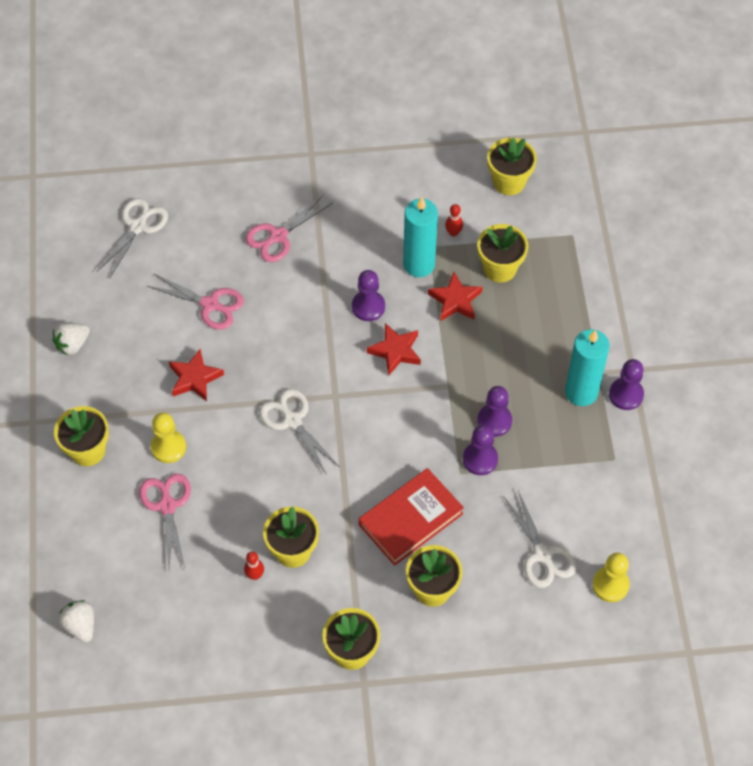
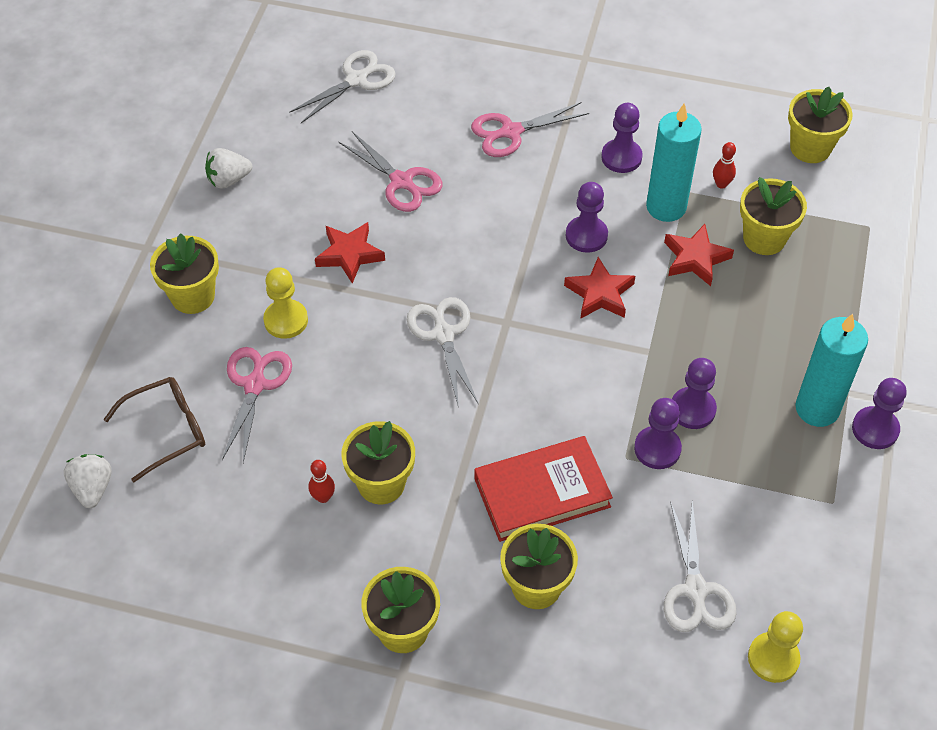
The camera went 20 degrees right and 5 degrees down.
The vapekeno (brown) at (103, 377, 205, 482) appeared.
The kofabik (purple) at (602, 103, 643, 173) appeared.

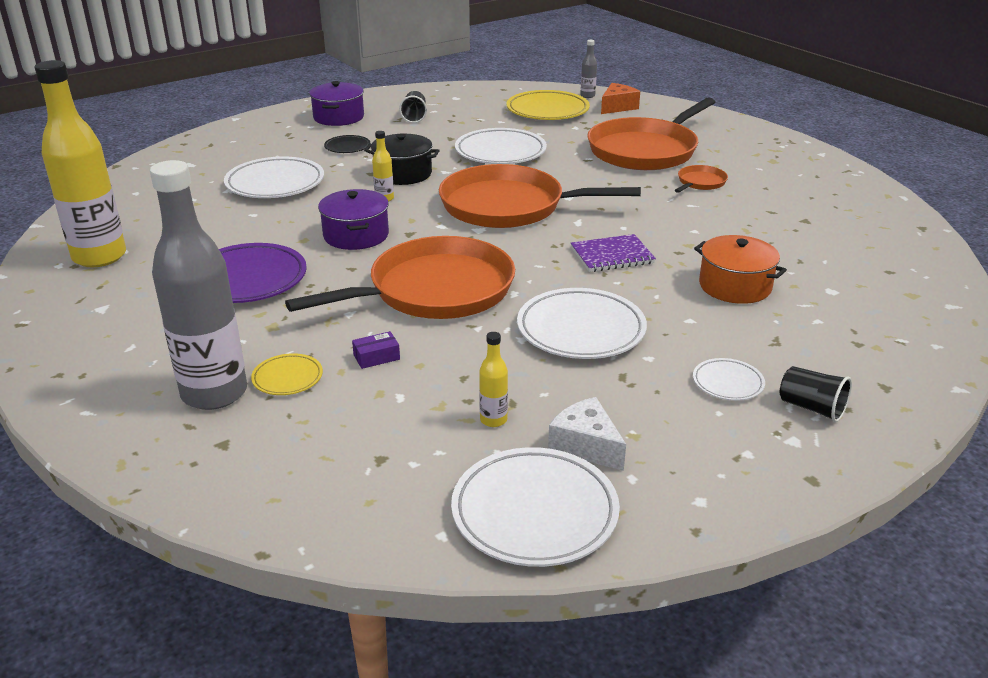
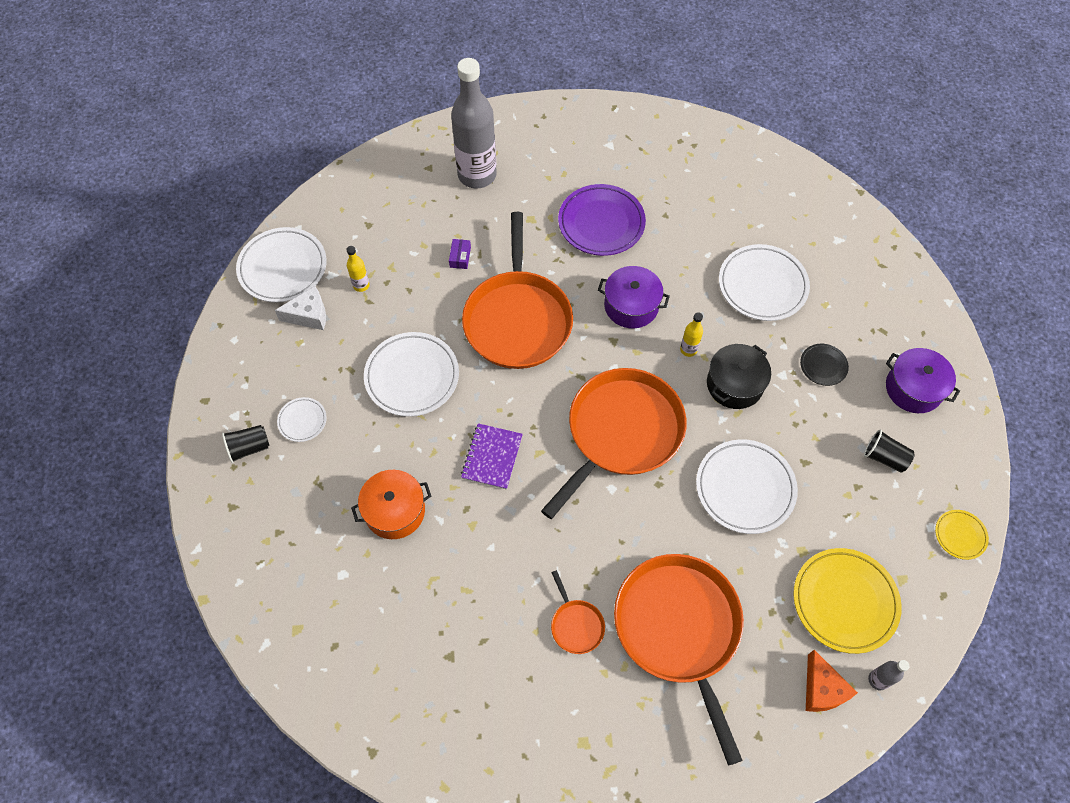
The camera went 120 degrees right and 30 degrees up.
The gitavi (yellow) at (35, 60, 126, 267) disappeared.
The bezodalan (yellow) moved from (251, 353, 323, 395) to (935, 510, 989, 560).

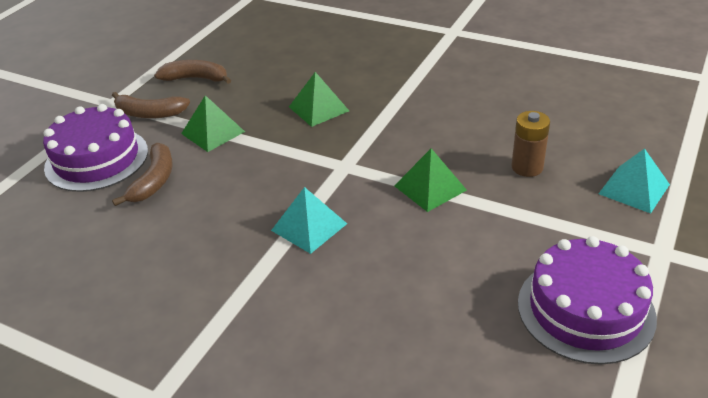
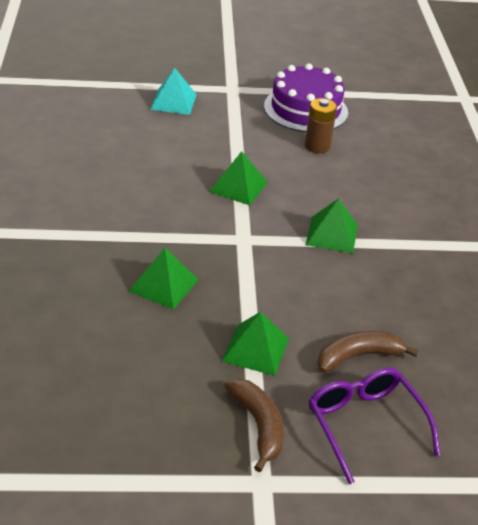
The camera went 125 degrees left and 0 degrees up.
The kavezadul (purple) at (43, 104, 148, 192) was replaced by the vapekeno (purple) at (309, 368, 440, 484).
The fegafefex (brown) at (154, 60, 231, 84) disappeared.
The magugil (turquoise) at (271, 187, 347, 254) became the magugil (green) at (306, 198, 358, 254).
The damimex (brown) moved from (511, 111, 550, 177) to (305, 98, 337, 153).

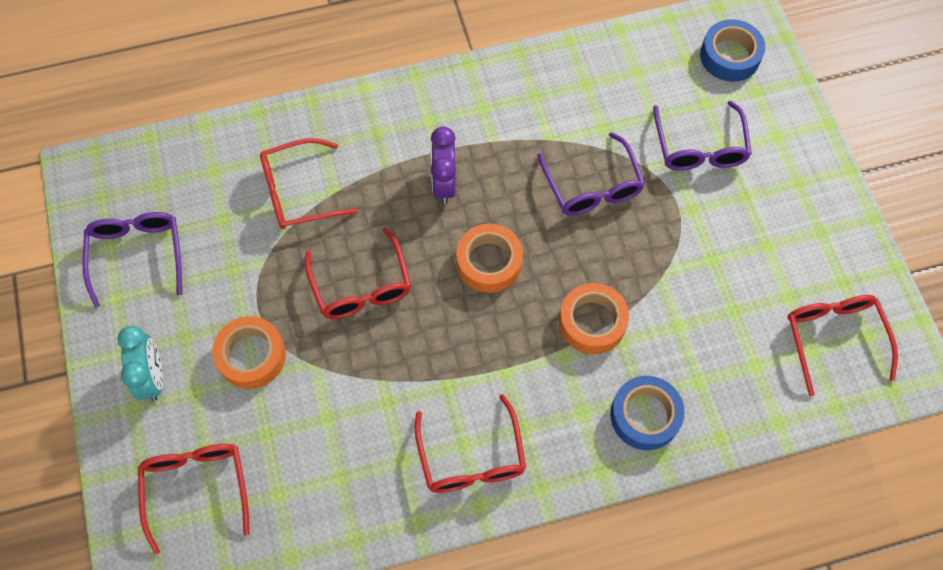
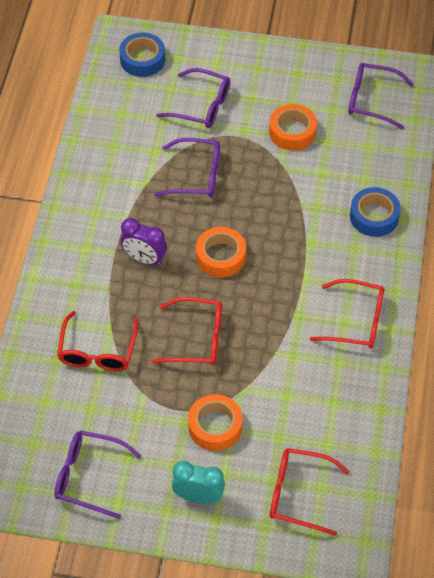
The camera went 65 degrees left and 10 degrees down.
The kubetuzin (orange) moved from (559, 283, 629, 354) to (269, 104, 317, 151).
The vapekeno (red) at (788, 295, 898, 396) became the vapekeno (purple) at (348, 63, 414, 129).

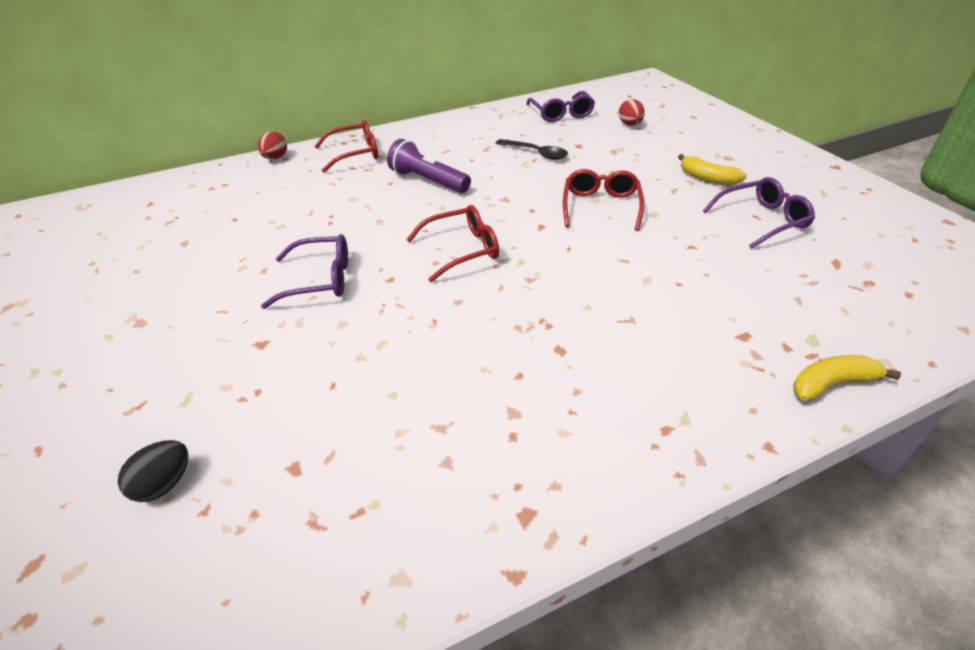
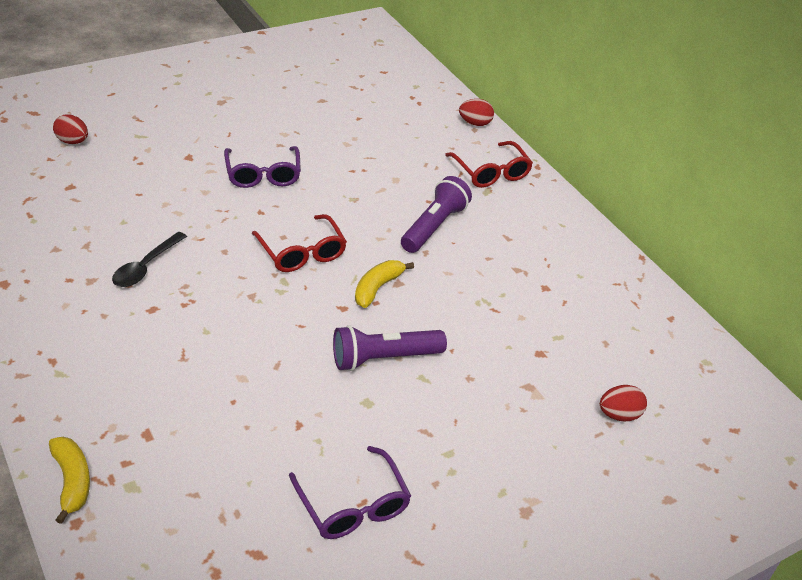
The camera went 80 degrees right and 0 degrees up.
The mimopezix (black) at (118, 440, 189, 502) became the mimopezix (red) at (53, 114, 88, 144).
The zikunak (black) moved from (495, 139, 568, 160) to (112, 232, 187, 287).
The vapekeno (purple) at (526, 91, 595, 122) disappeared.
The vapekeno (red) at (563, 169, 644, 231) was replaced by the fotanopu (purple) at (333, 325, 447, 371).
The fegafefex (yellow) moved from (678, 154, 747, 185) to (355, 260, 414, 308).

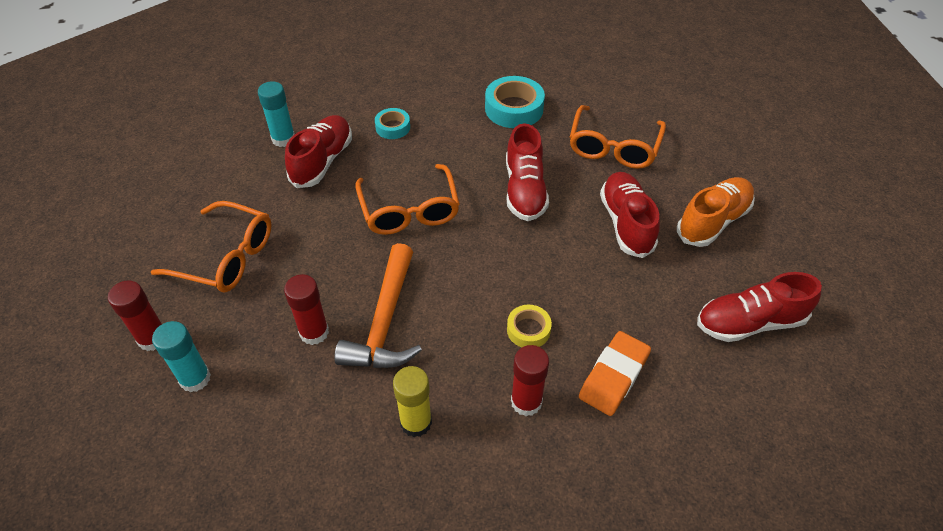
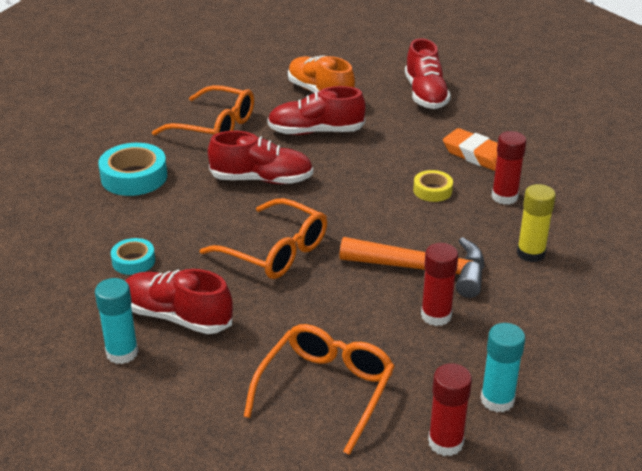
The camera went 85 degrees left and 15 degrees down.
The vapekeno (orange) at (355, 164, 460, 235) turned 45 degrees clockwise.

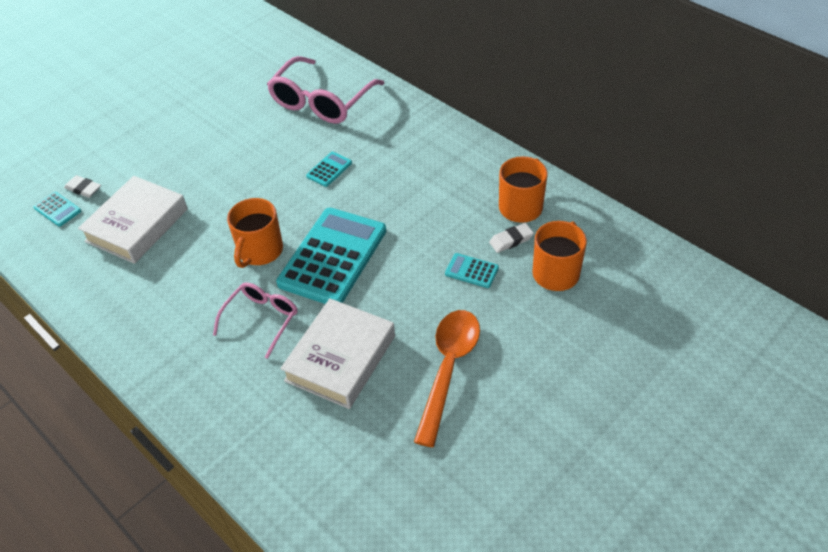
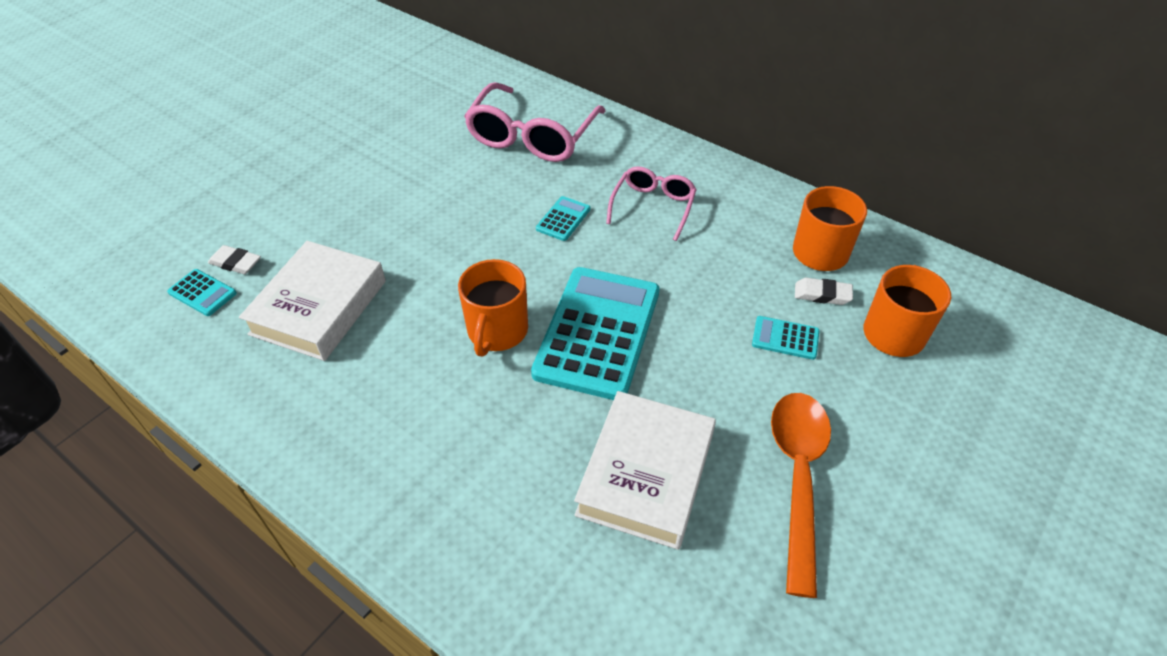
The camera went 10 degrees left and 0 degrees up.
The vapekeno (pink) moved from (213, 282, 298, 359) to (606, 166, 697, 241).
The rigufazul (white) at (489, 223, 534, 253) turned 45 degrees clockwise.

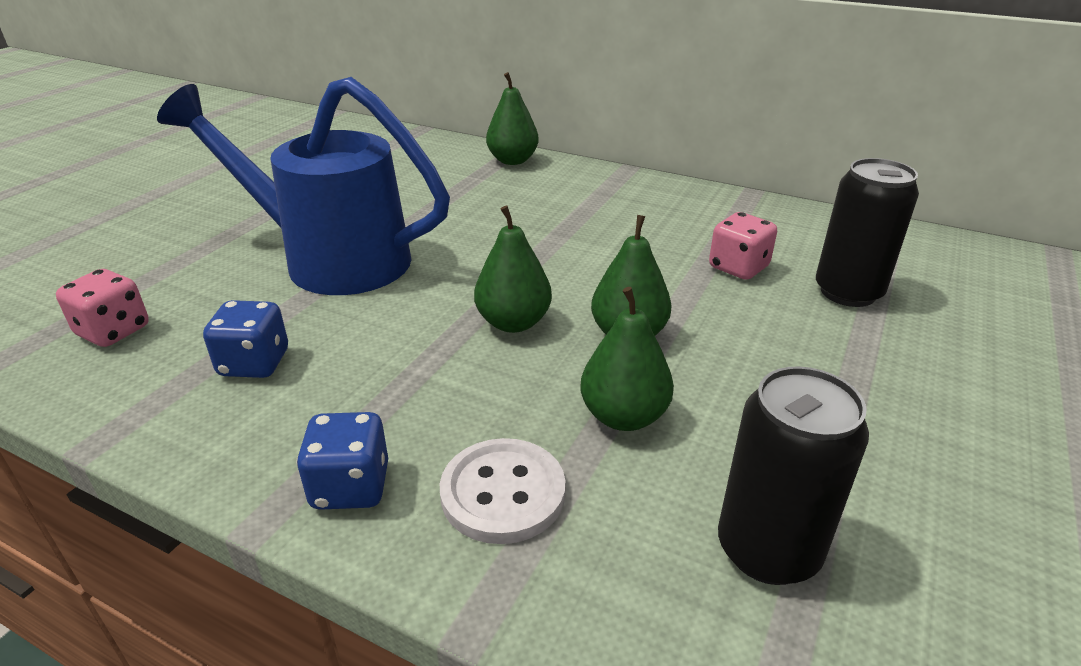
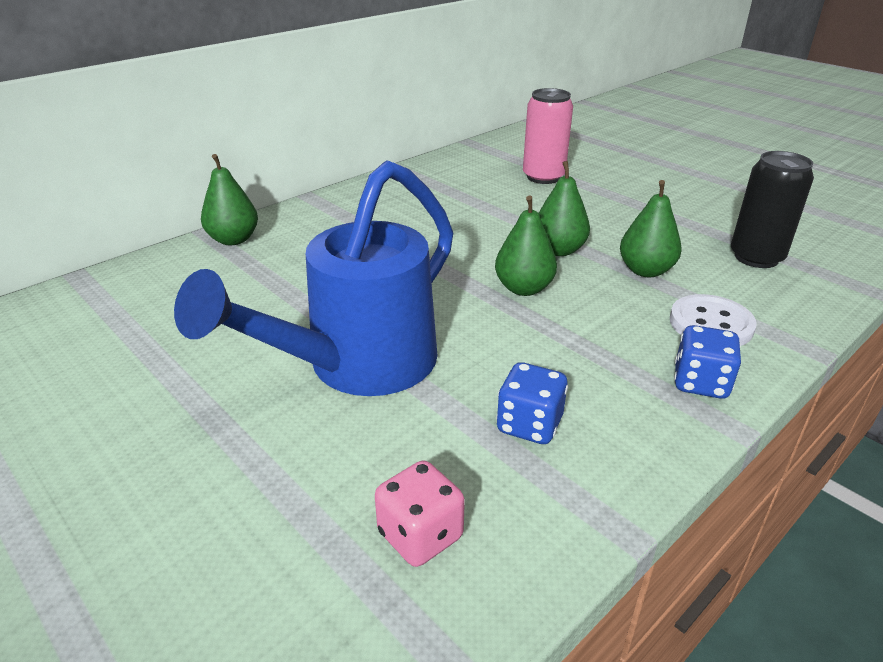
The camera went 70 degrees left and 0 degrees up.
The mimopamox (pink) at (709, 212, 777, 280) disappeared.
The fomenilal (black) at (816, 158, 919, 307) became the fomenilal (pink) at (523, 88, 573, 184).

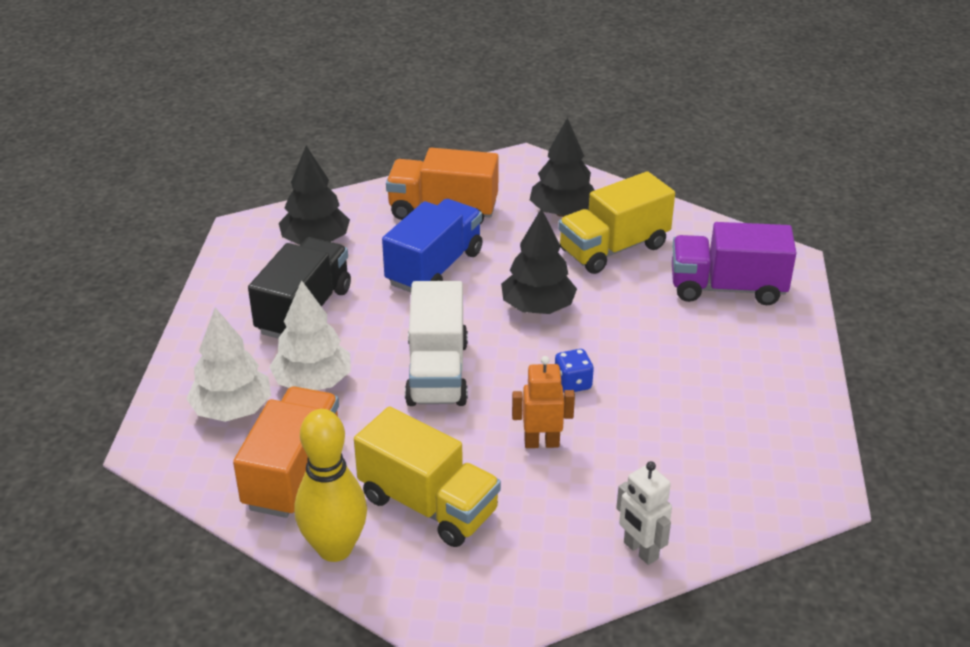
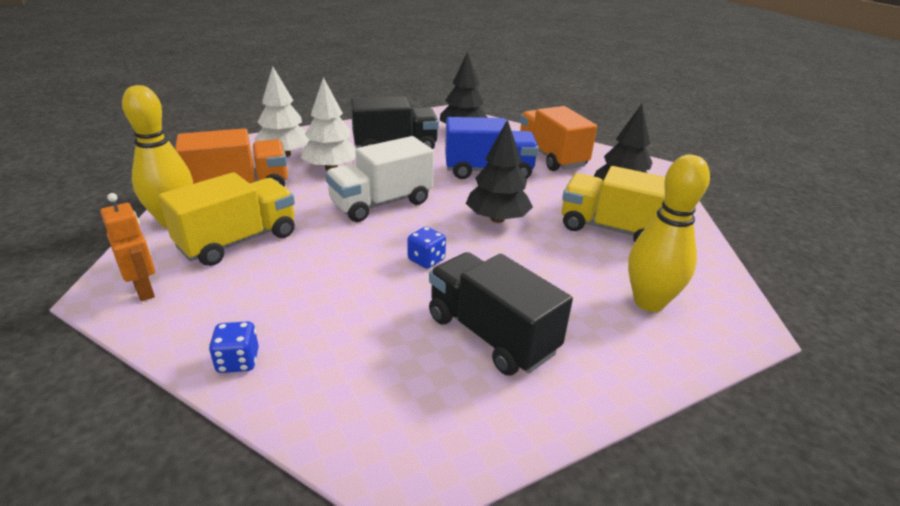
The camera went 55 degrees right and 5 degrees down.
The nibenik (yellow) at (354, 406, 501, 547) turned 135 degrees counterclockwise.
The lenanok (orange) moved from (512, 356, 575, 448) to (100, 193, 155, 301).
The lenanok (white) at (616, 461, 672, 565) was replaced by the mimopamox (blue) at (209, 321, 259, 373).
The nibenik (purple) at (672, 222, 796, 305) was replaced by the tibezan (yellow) at (628, 155, 710, 312).
The nibenik (black) at (429, 252, 573, 376) appeared.

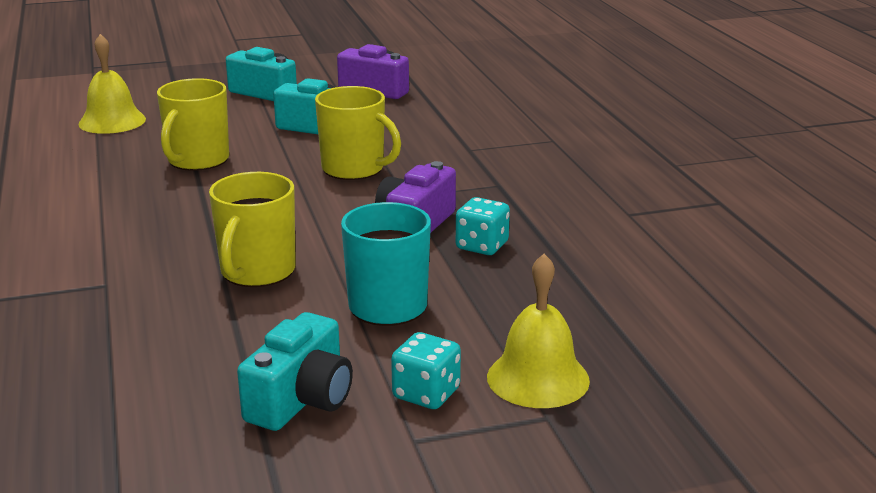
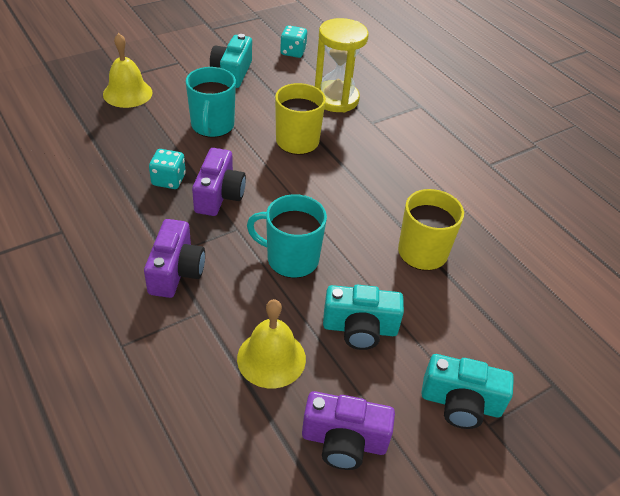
The camera went 160 degrees right and 20 degrees up.
The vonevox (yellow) moved from (78, 34, 146, 134) to (237, 299, 306, 388).
The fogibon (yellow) at (315, 86, 401, 180) became the fogibon (turquoise) at (247, 194, 327, 278).
The mimopamox (turquoise) moved from (391, 332, 461, 409) to (280, 25, 307, 58).
The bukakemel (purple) at (144, 219, 205, 298) appeared.
The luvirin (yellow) at (315, 18, 369, 112) appeared.

